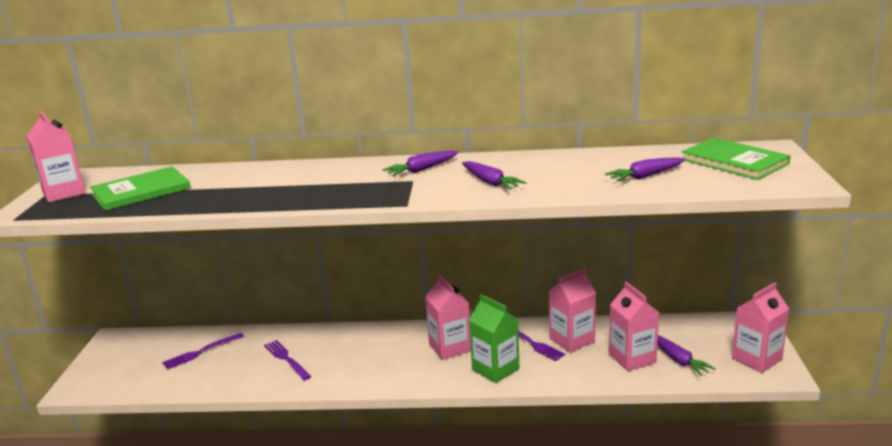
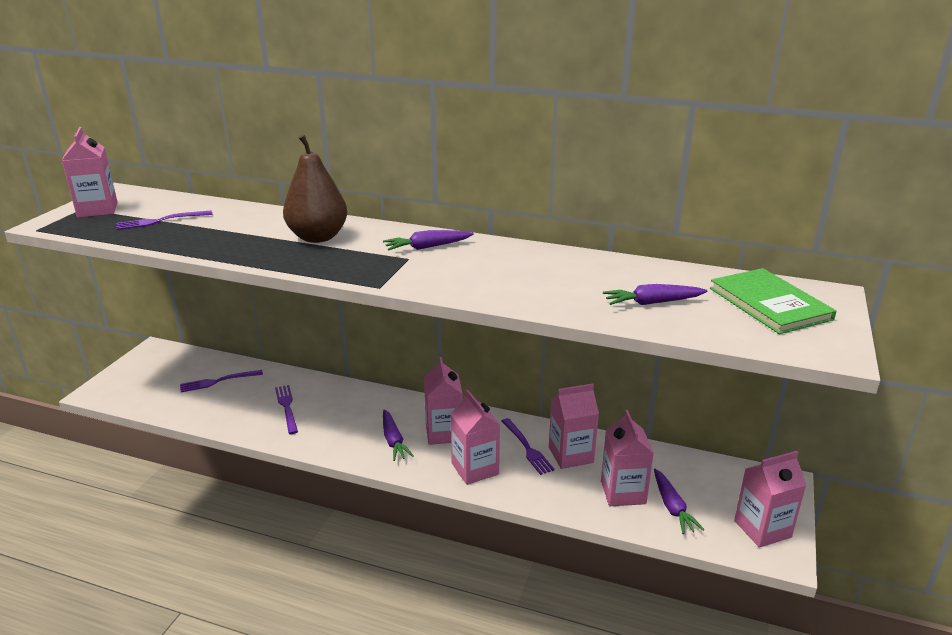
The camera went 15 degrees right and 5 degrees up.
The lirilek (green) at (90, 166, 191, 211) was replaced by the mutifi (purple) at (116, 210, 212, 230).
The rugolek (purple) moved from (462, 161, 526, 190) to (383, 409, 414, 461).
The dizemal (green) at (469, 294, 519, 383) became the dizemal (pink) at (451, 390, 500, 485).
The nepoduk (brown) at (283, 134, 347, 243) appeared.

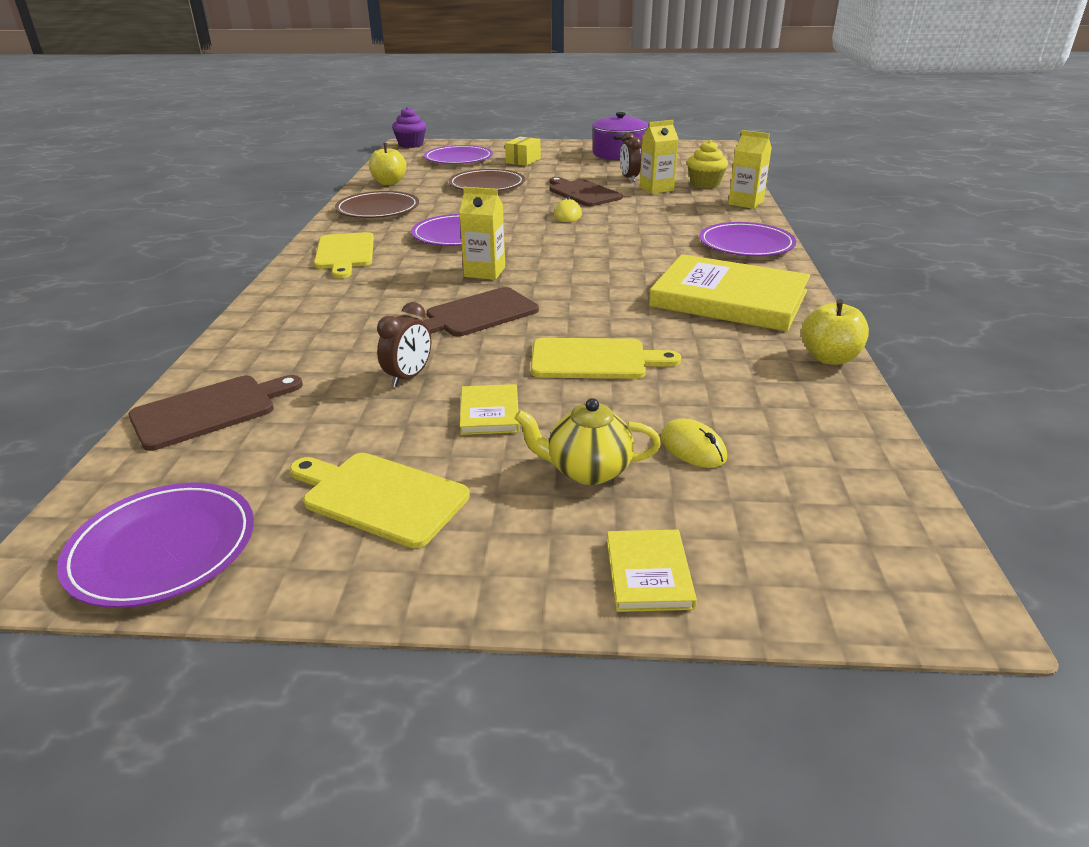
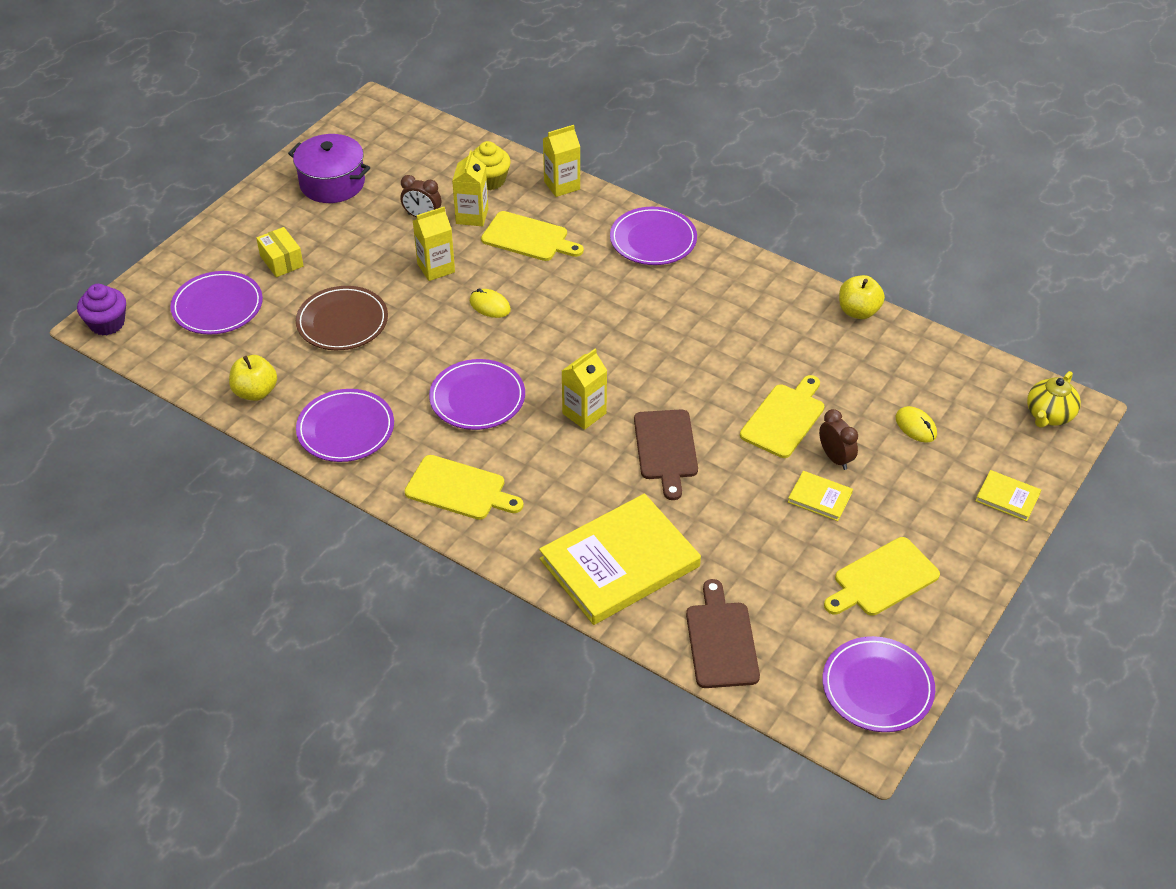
The camera went 60 degrees left and 15 degrees up.
The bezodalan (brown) at (335, 191, 419, 218) became the bezodalan (purple) at (296, 389, 394, 462).
The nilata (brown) moved from (377, 302, 431, 387) to (819, 409, 858, 470).
The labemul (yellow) moved from (515, 398, 661, 485) to (1027, 371, 1081, 428).
The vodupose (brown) at (549, 177, 623, 207) was replaced by the dizemal (yellow) at (413, 207, 455, 281).
The lirilek (yellow) moved from (649, 254, 810, 332) to (539, 494, 701, 625).
The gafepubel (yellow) at (661, 419, 727, 468) turned 60 degrees clockwise.
The vodupose (yellow) at (481, 211, 584, 261) appeared.

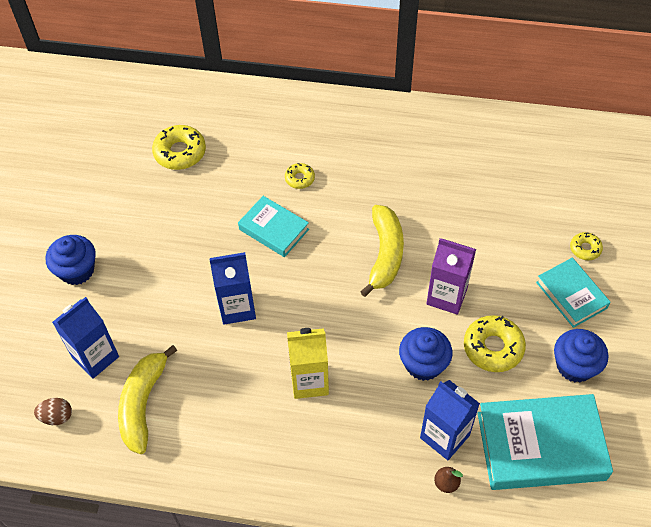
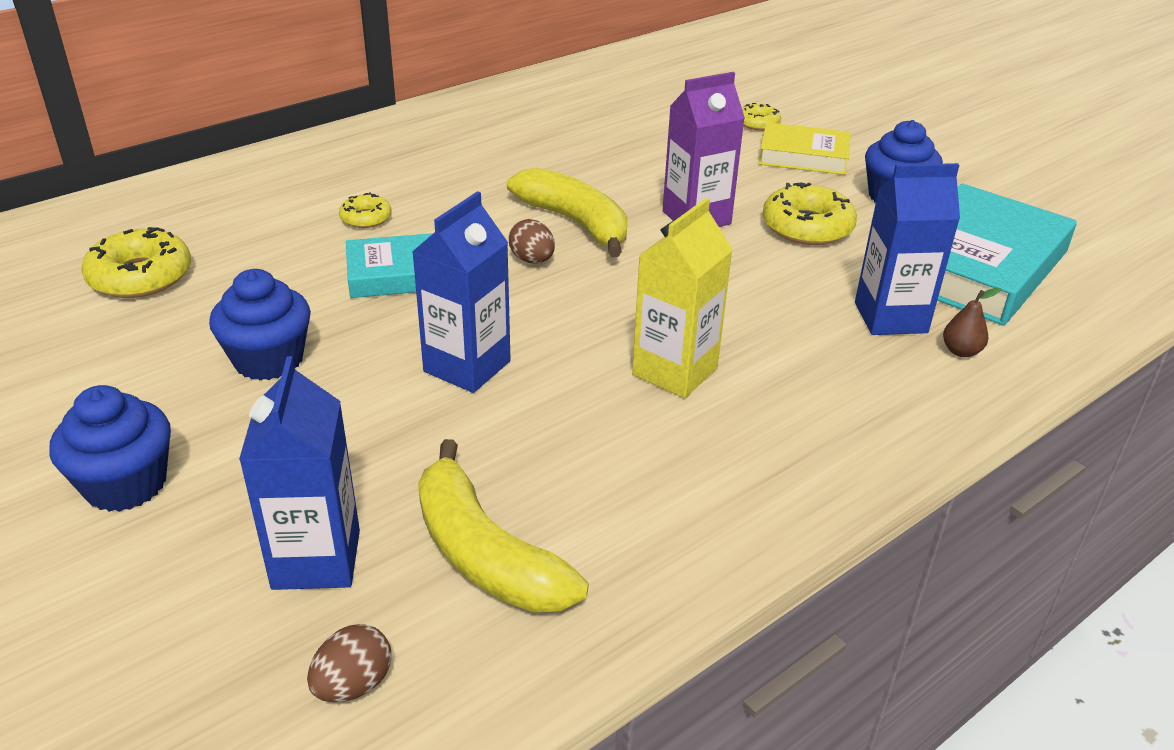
The camera went 50 degrees left and 20 degrees down.
The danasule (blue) moved from (399, 327, 453, 381) to (209, 269, 311, 380).
The lirilek (turquoise) at (536, 258, 611, 328) became the lirilek (yellow) at (759, 122, 851, 175).
The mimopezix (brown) at (509, 219, 555, 263) appeared.

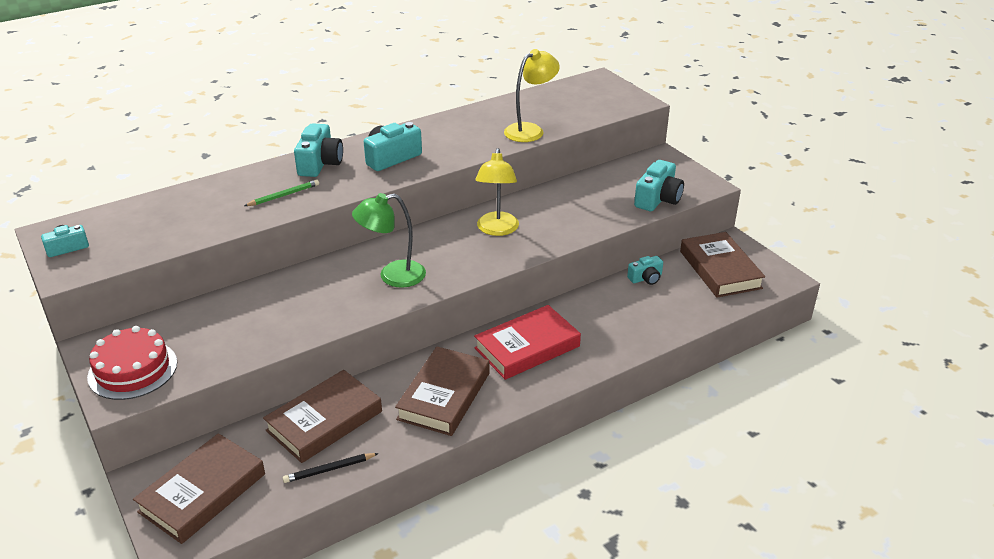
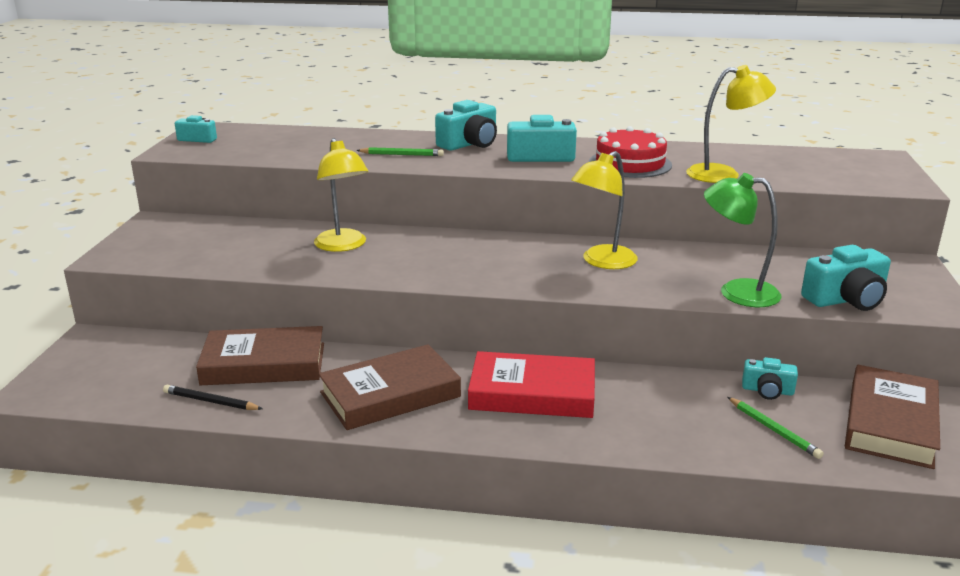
The camera went 40 degrees right and 10 degrees down.
The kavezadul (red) moved from (87, 326, 177, 400) to (589, 126, 672, 178).
The lirilek (brown) at (133, 433, 265, 544) disappeared.
The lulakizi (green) moved from (352, 193, 426, 288) to (704, 173, 781, 307).
The lulakizi (yellow) at (314, 138, 368, 252) appeared.
The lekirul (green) at (728, 397, 824, 459) appeared.

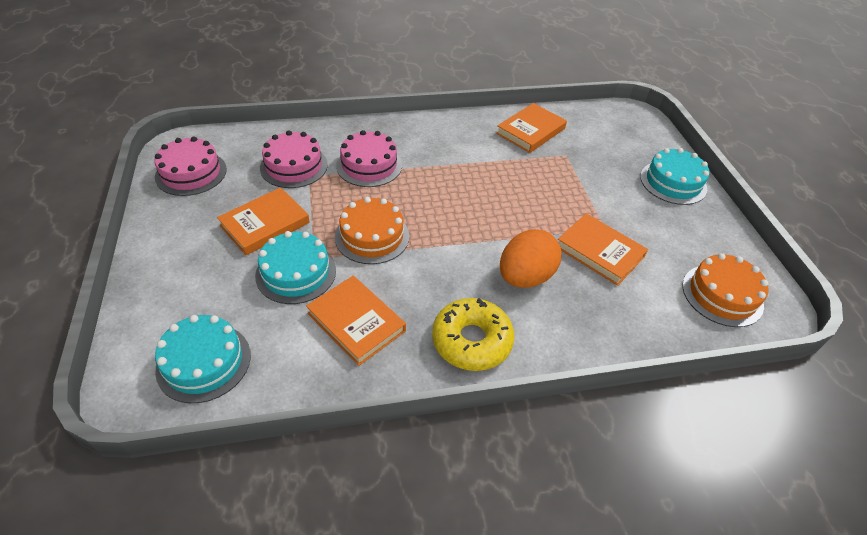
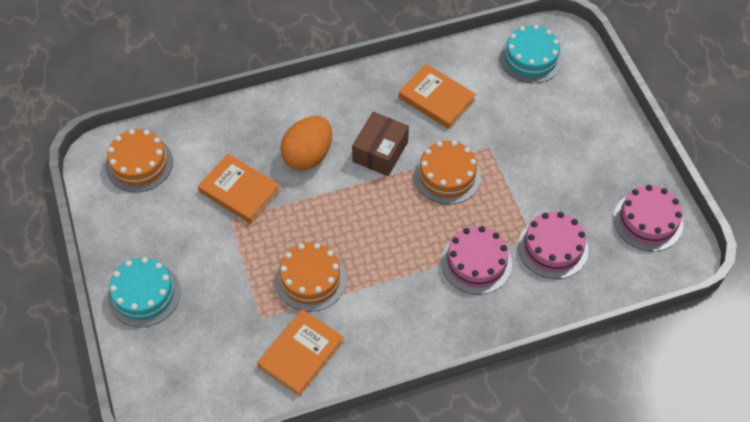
The camera went 175 degrees right and 10 degrees up.
The lirilek (orange) at (217, 187, 310, 255) disappeared.
The kavezadul (turquoise) at (255, 231, 336, 304) disappeared.
The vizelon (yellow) at (432, 298, 514, 371) disappeared.
The kavezadul (orange) at (275, 243, 347, 312) appeared.
The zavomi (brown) at (352, 112, 409, 176) appeared.

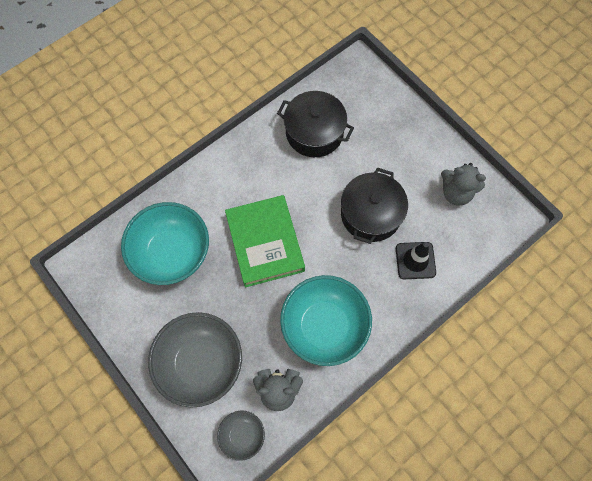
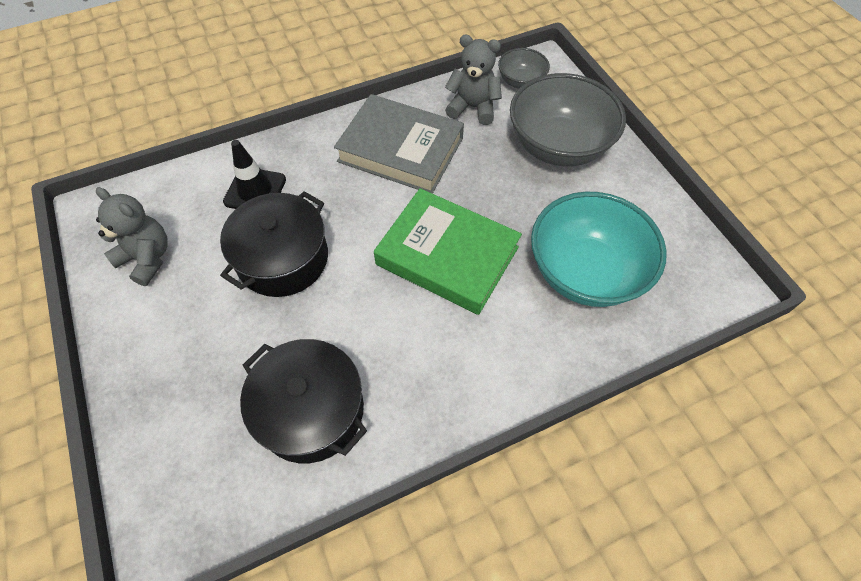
The camera went 165 degrees left and 10 degrees down.
The lirilek (green) at (225, 195, 305, 287) turned 60 degrees counterclockwise.
The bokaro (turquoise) at (280, 275, 372, 366) was replaced by the lirilek (grey) at (334, 94, 464, 194).

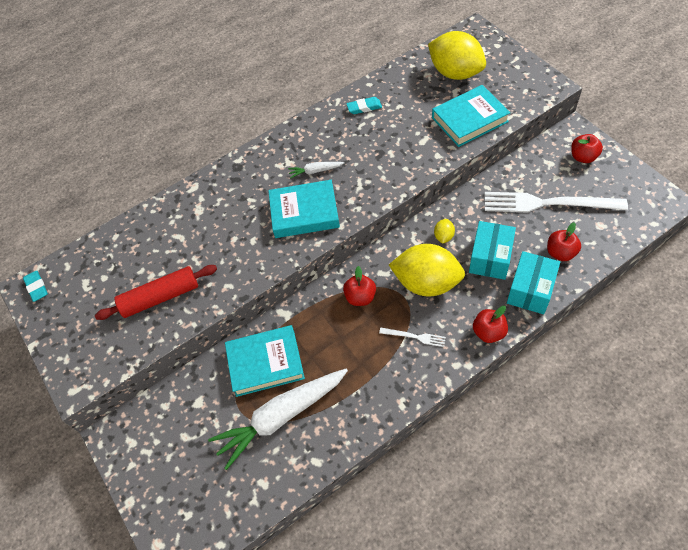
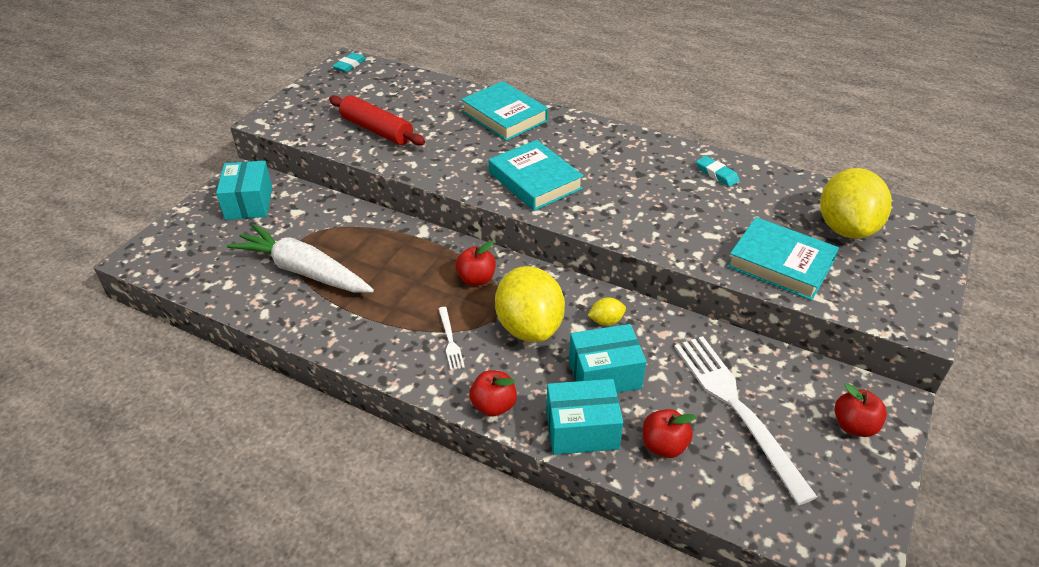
The camera went 55 degrees right and 15 degrees down.
The lirilek (turquoise) moved from (225, 325, 305, 397) to (461, 81, 548, 141).
The rugolek (white) at (288, 162, 344, 179) disappeared.
The zavomi (turquoise) at (216, 161, 272, 220) appeared.

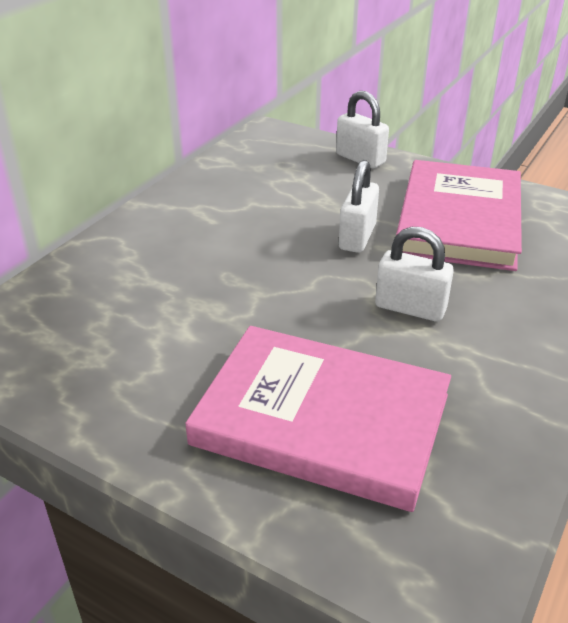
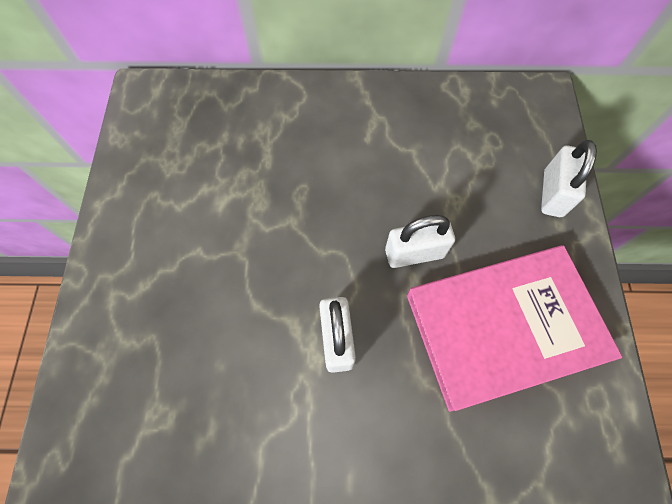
The camera went 60 degrees right and 30 degrees up.
The lirilek (pink) at (185, 326, 451, 512) disappeared.

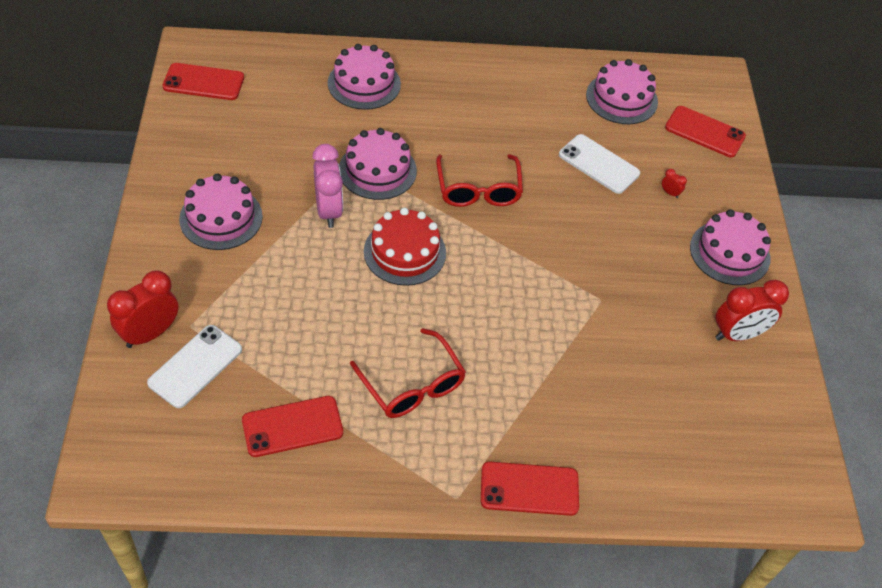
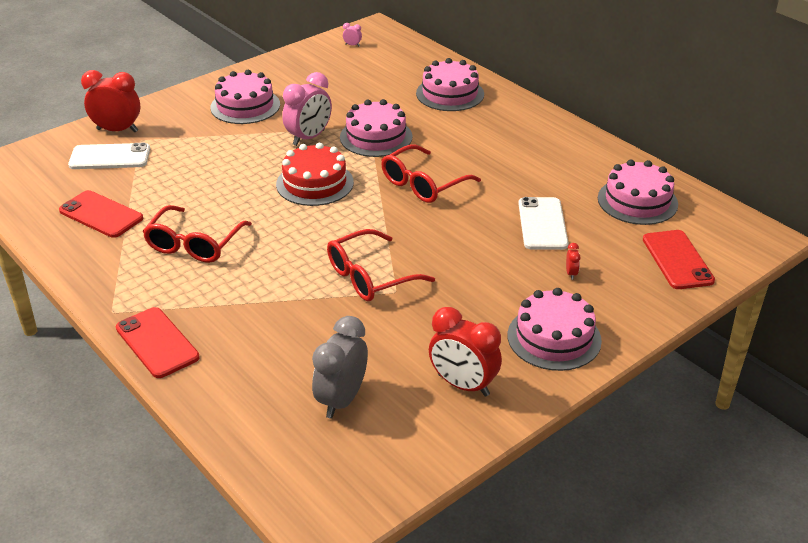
The camera went 55 degrees right and 15 degrees down.
The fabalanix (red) at (162, 63, 244, 100) was replaced by the nilata (pink) at (343, 23, 362, 47).
The nilata (grey) at (312, 316, 368, 419) appeared.
The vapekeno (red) at (327, 229, 435, 301) appeared.

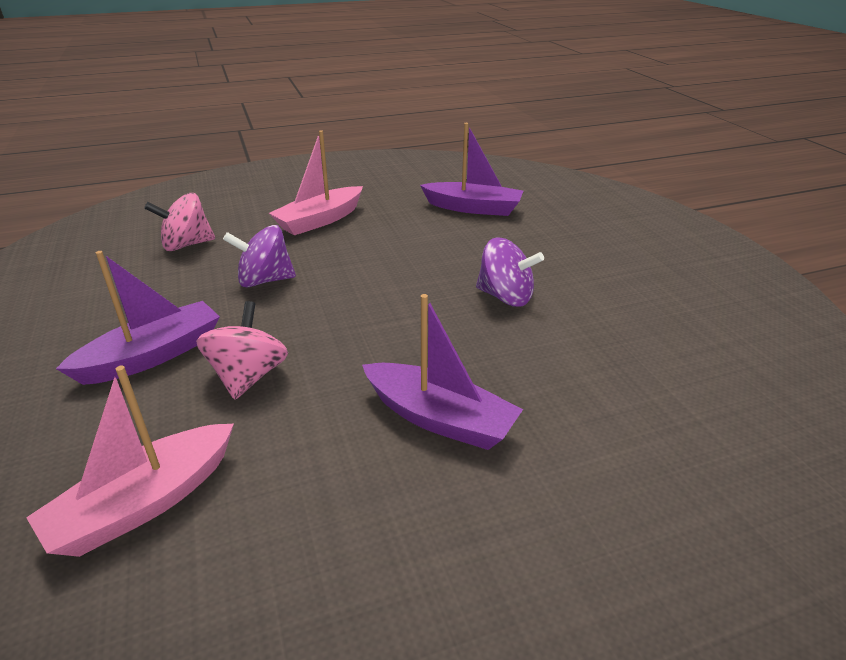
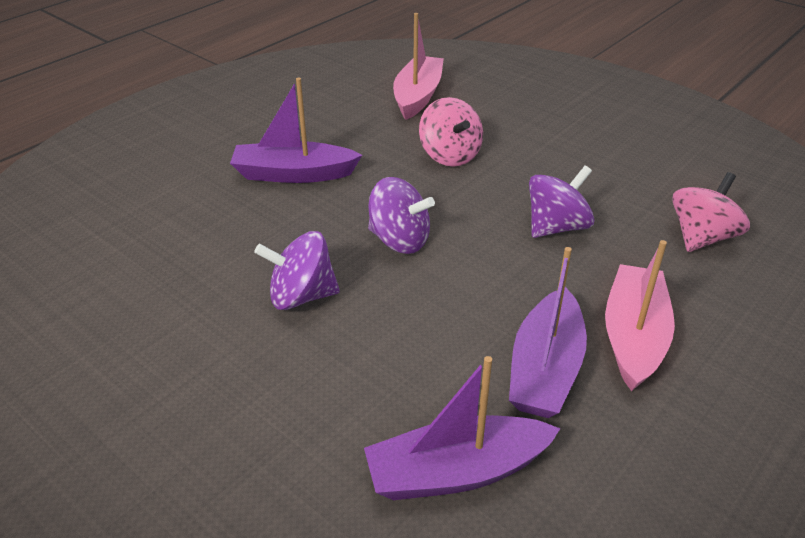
The camera went 150 degrees right and 5 degrees up.
The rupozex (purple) moved from (56, 251, 220, 385) to (509, 247, 587, 418).
The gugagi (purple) at (368, 177, 435, 254) appeared.

